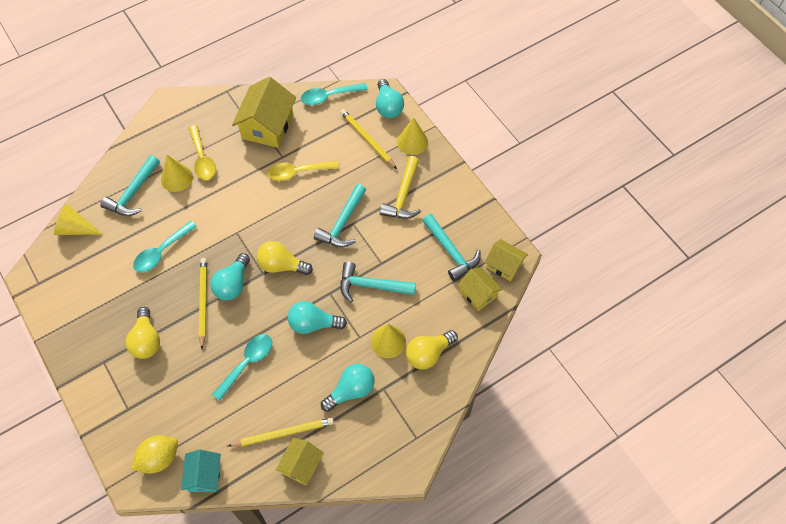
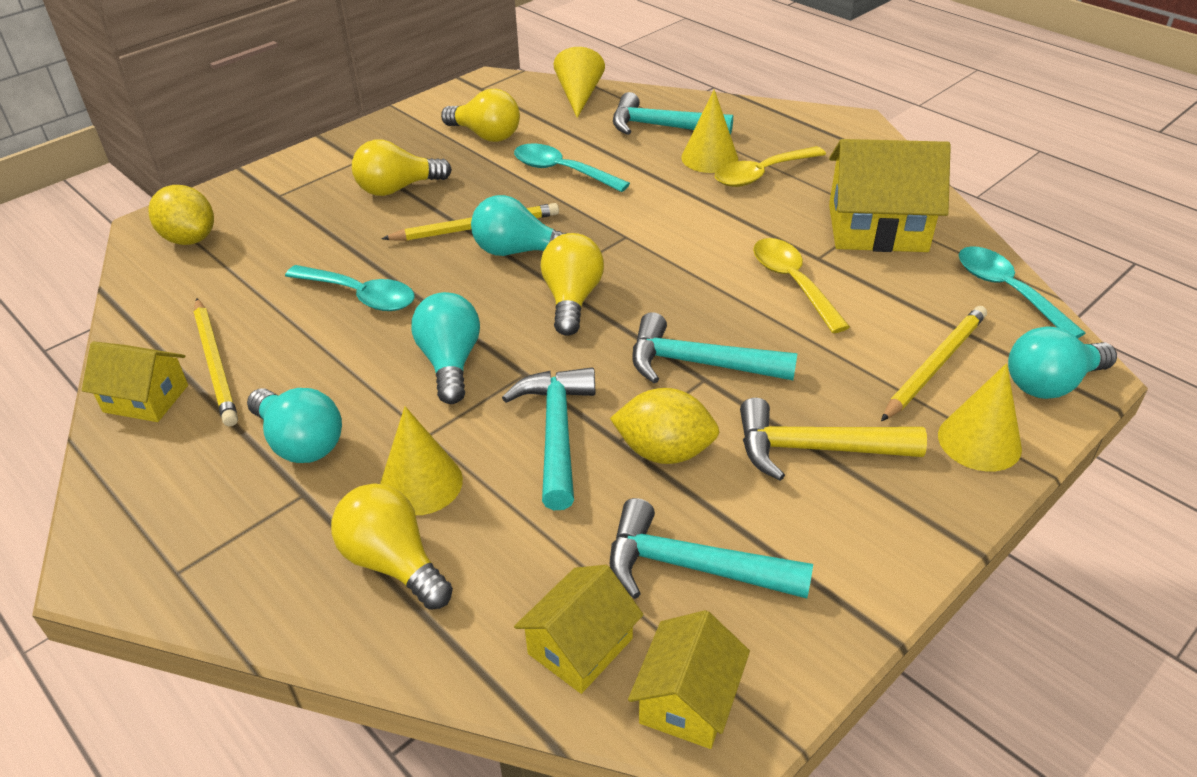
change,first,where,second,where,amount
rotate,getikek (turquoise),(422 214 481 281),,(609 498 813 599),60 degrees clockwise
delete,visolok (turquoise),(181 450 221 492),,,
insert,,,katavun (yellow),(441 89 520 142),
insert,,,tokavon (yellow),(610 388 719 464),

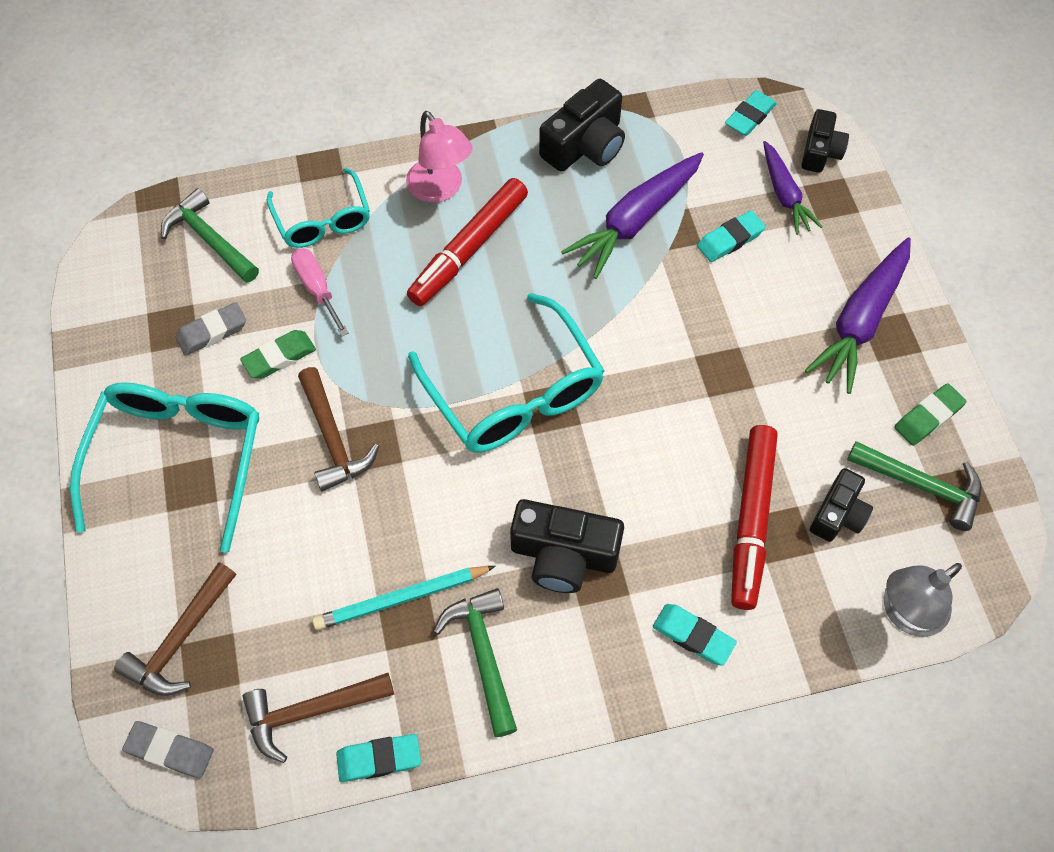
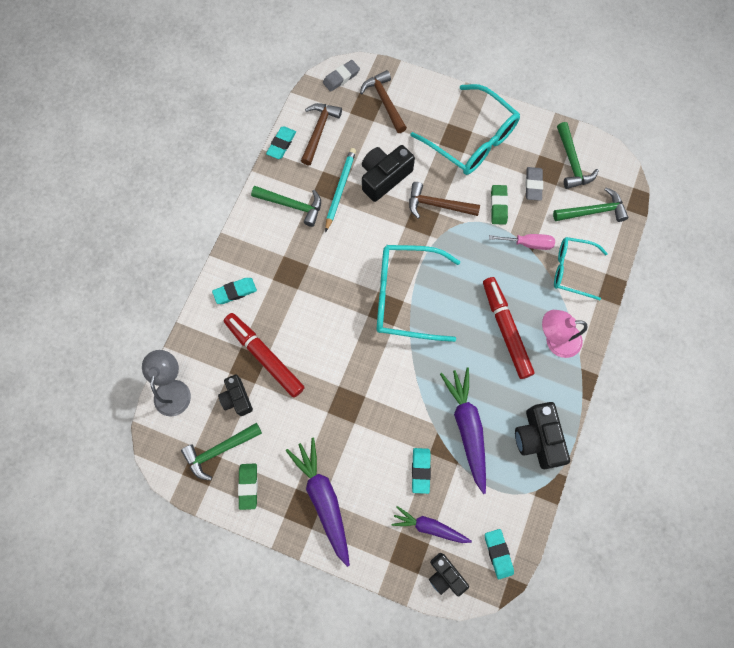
change,first,where,second,where,amount
move,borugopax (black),(510 499 624 593),,(362 145 415 202),
insert,,,getikek (green),(557 122 599 189),

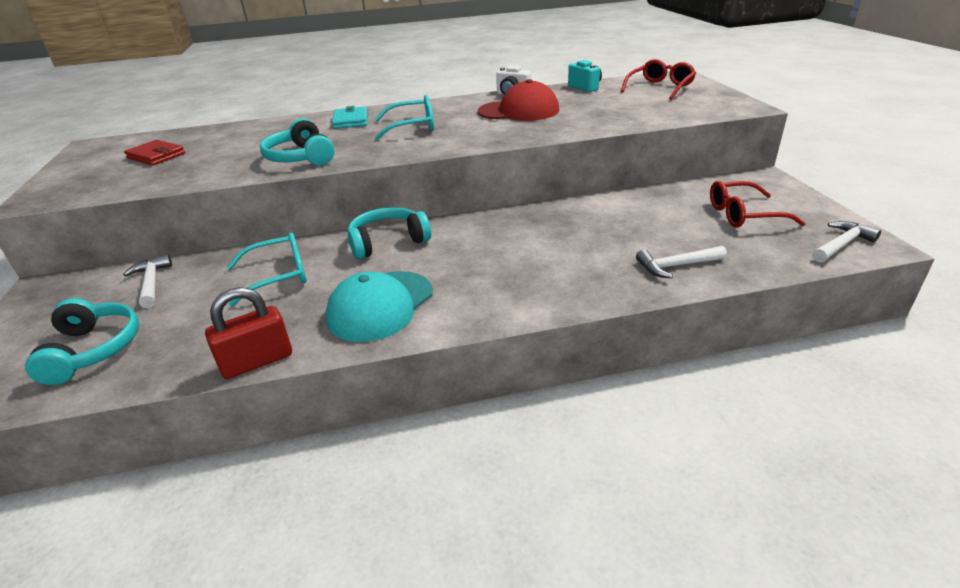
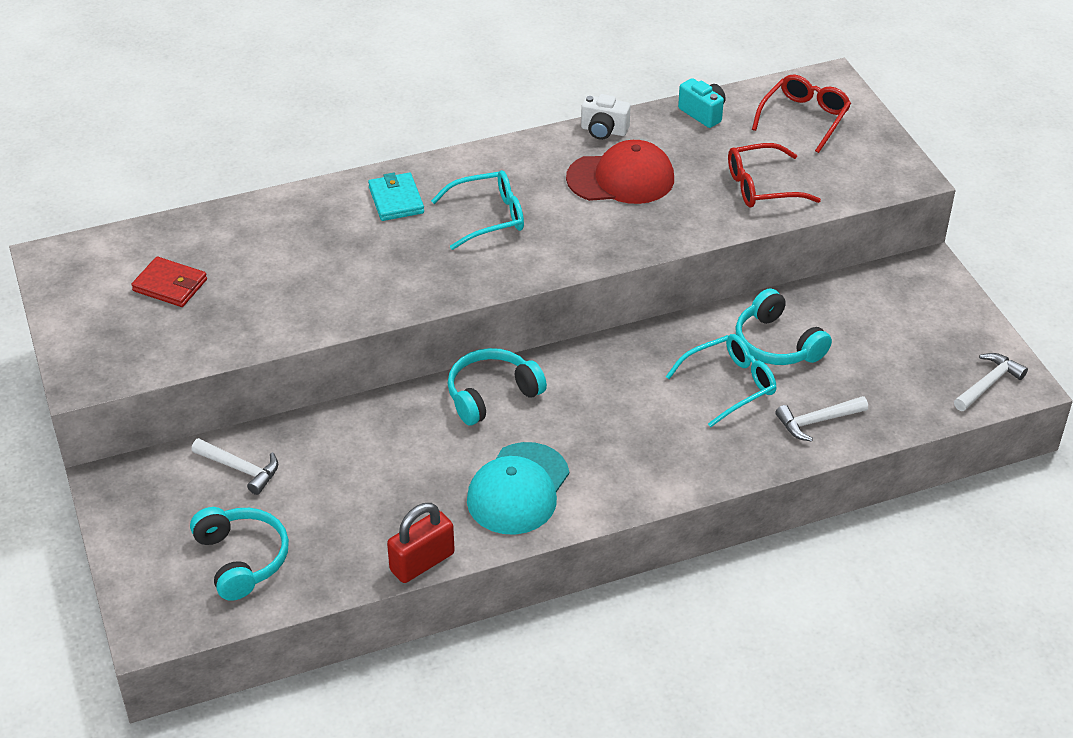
change,first,where,second,where,amount
move,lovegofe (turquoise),(260 118 335 166),,(735 288 832 365),
move,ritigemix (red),(710 181 806 228),,(728 143 821 207),
move,ritigemix (turquoise),(226 232 307 307),,(666 334 776 427),
rotate,getikek (white),(123 254 172 308),,(192 438 278 495),150 degrees clockwise

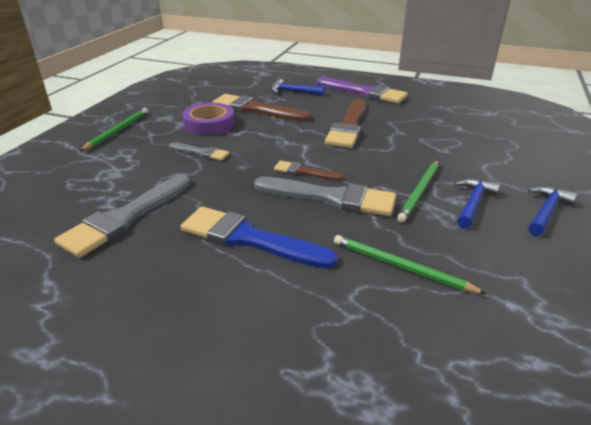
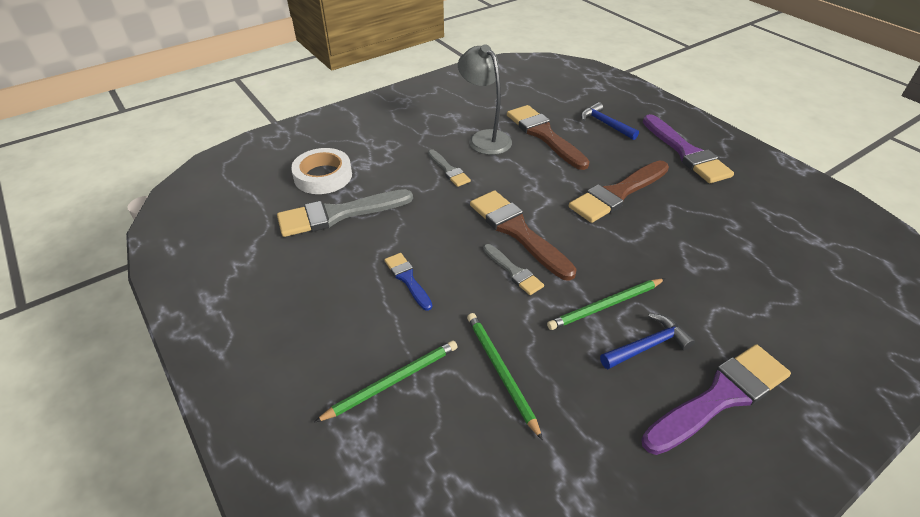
change,first,where,second,where,amount
replace,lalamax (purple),(182 103 235 135),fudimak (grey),(458 44 512 155),
move,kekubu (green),(80 108 148 151),,(314 341 457 423),
resize,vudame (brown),(274 161 344 181),,(470 190 577 281),x1.88
resize,vudame (grey),(254 177 396 216),,(483 244 544 295),x0.53
replace,getikek (blue),(528 186 578 236),vudame (purple),(641 344 791 455),
resize,vudame (blue),(181 206 338 269),,(385 253 432 311),x0.53
insert,,,lalamax (white),(291 148 352 194),

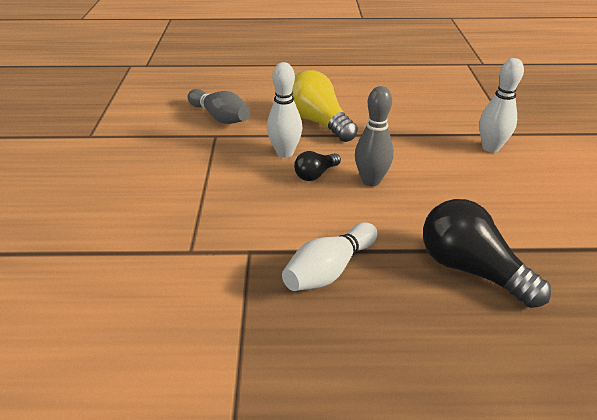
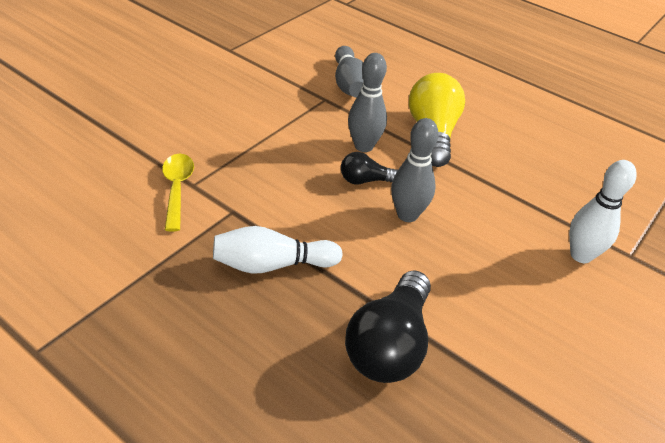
change,first,where,second,where,amount
recolor,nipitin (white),(267 62 303 158),nipitin (grey),(348 53 387 152),
rotate,katavun (black),(423 199 551 308),,(345 270 431 383),150 degrees counterclockwise
insert,,,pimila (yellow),(162 154 194 232),

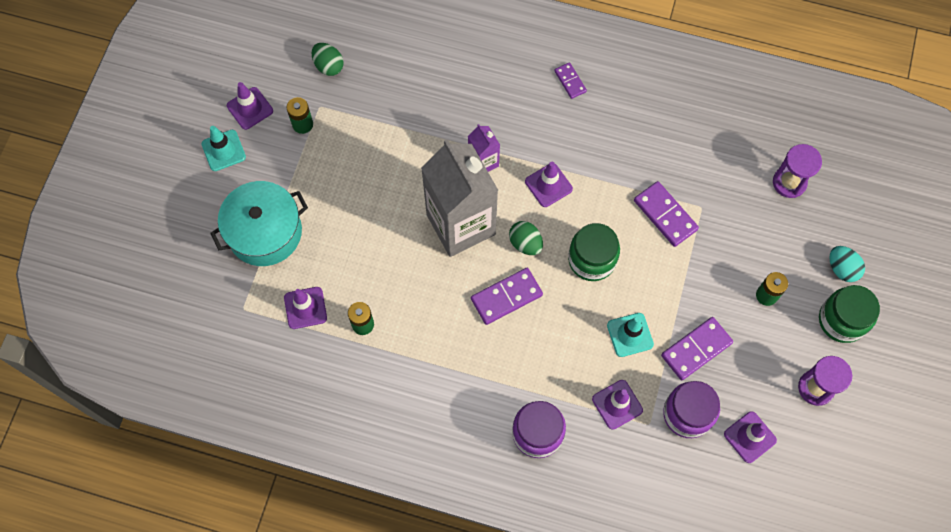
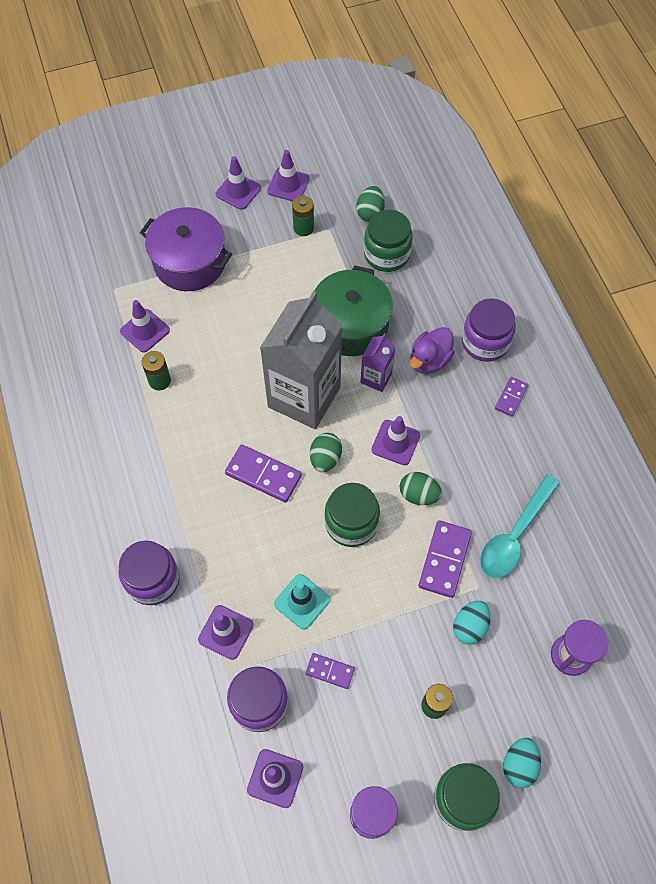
change,first,where,second,where,amount
recolor,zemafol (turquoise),(201 126 246 171),zemafol (purple),(216 156 261 210),
recolor,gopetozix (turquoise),(210 181 308 266),gopetozix (purple),(140 207 232 291),
resize,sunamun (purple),(661 317 733 380),,(306 653 355 689),x0.59
insert,,,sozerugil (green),(364 210 413 272),
insert,,,gopetozix (green),(315 265 393 356),
insert,,,sozerugil (purple),(462 298 516 362),
insert,,,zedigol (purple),(410 327 455 374),
insert,,,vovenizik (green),(400 472 442 505),
insert,,,pimila (turquoise),(480 474 560 578),
insert,,,vovenizik (turquoise),(453 601 491 645),

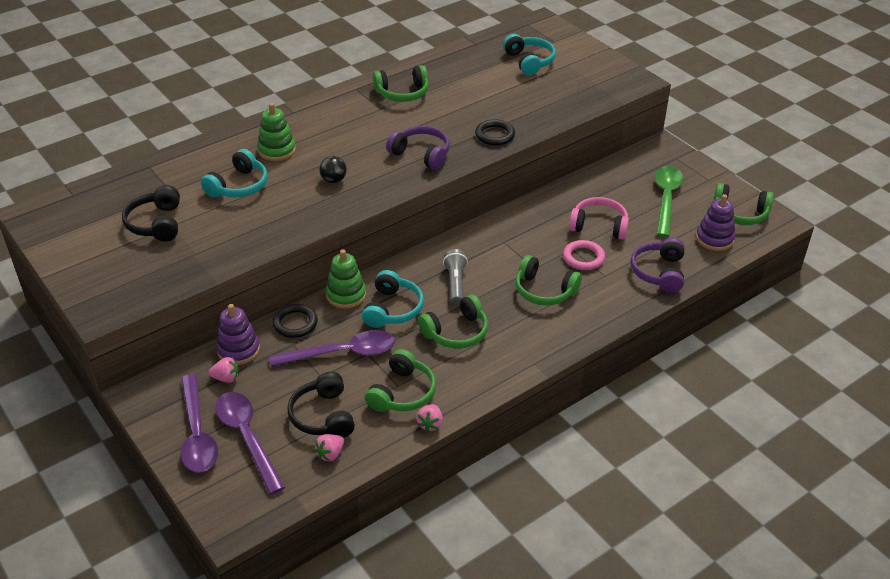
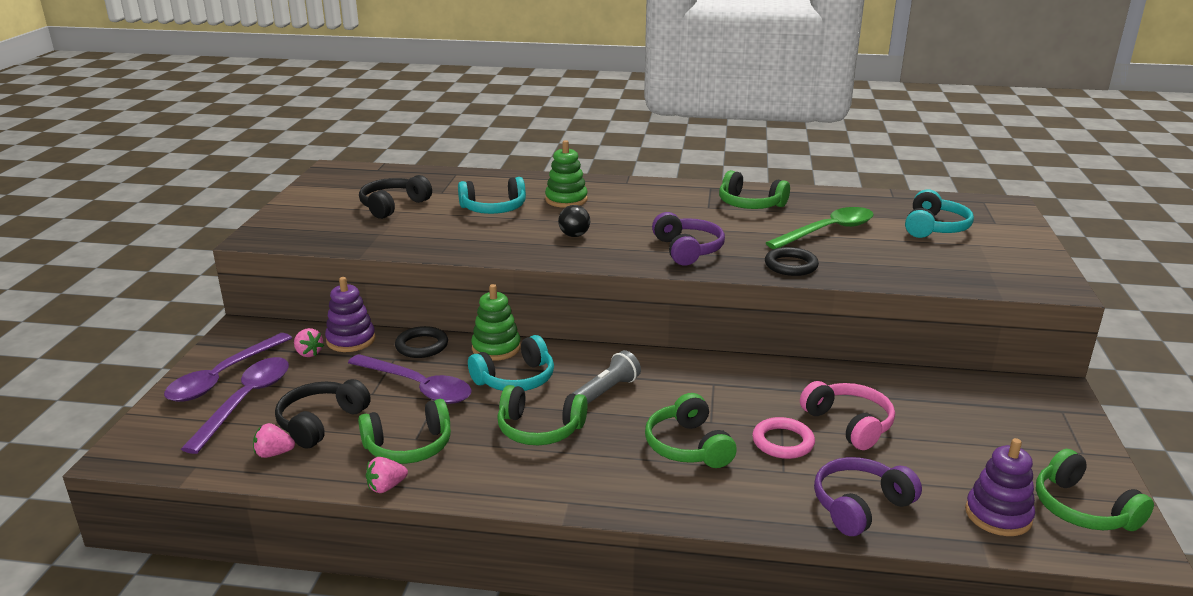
change,first,where,second,where,amount
move,pimila (green),(655 166 683 237),,(766 207 874 249),

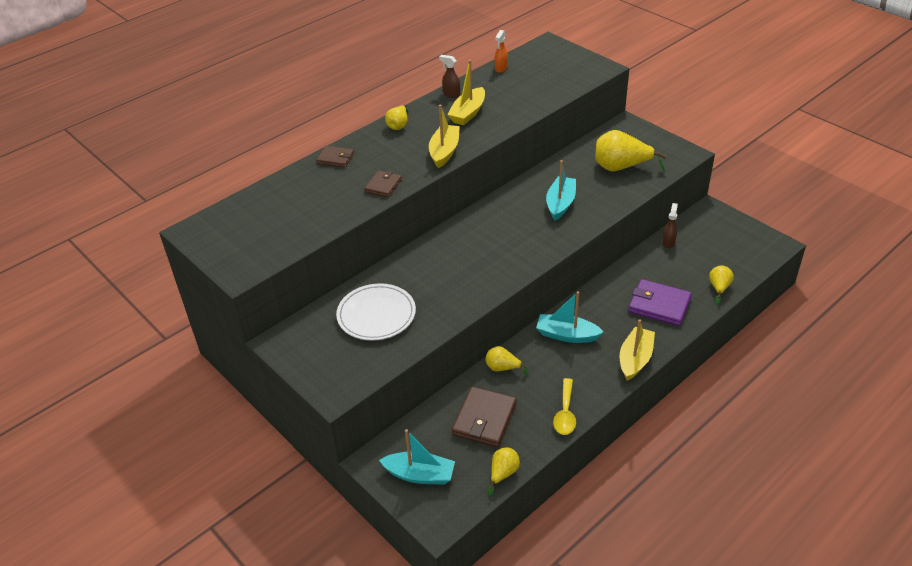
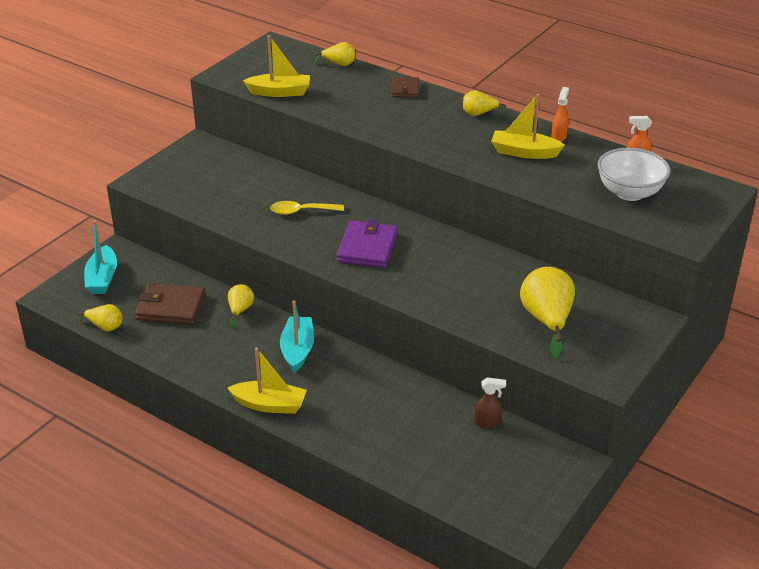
change,first,where,second,where,amount
recolor,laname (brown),(439 55 460 98),laname (orange),(551 87 569 142),
move,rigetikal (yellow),(429 105 460 168),,(243 35 310 97),
delete,rigetikal (turquoise),(546 160 576 221),,,
delete,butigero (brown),(364 170 402 197),,,
move,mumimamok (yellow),(709 265 734 305),,(314 42 355 66),
move,butigero (purple),(628 279 692 326),,(337 220 398 268),
delete,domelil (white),(336 283 416 341),,,
move,pimila (yellow),(553 378 576 435),,(270 201 344 215),
insert,,,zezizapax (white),(598 148 671 201),

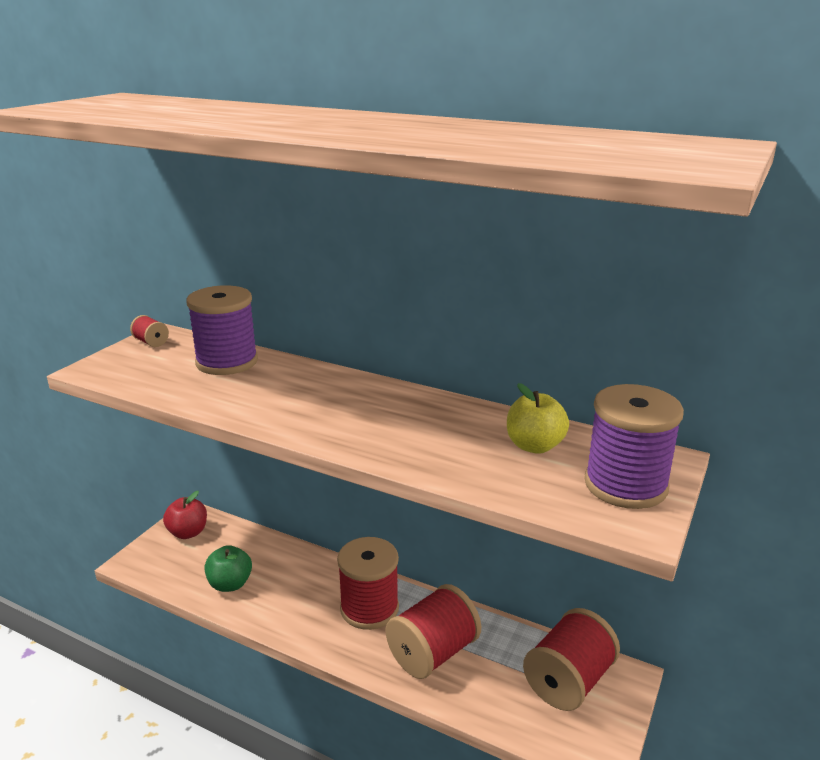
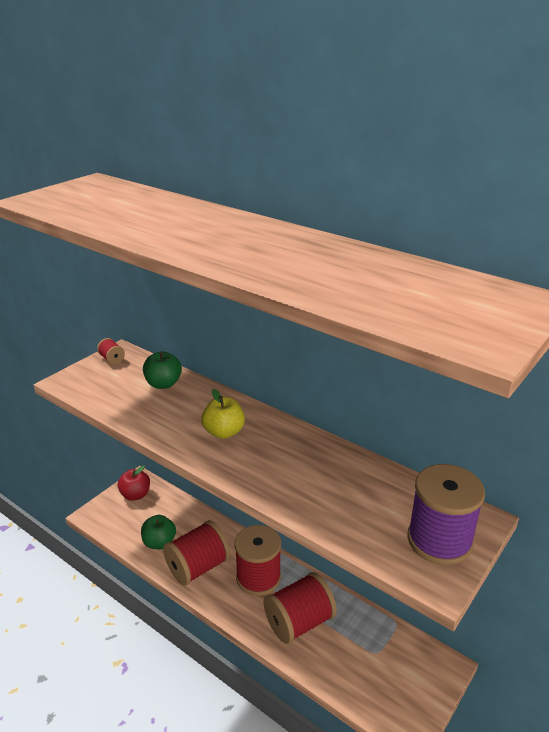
change,first,where,second,where,amount
replace,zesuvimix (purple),(186 285 258 375),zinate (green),(143 351 182 389),
move,zinate (yellow),(507 383 569 454),,(201 389 245 439),
move,zesuvimix (red),(523 608 620 711),,(163 520 230 586),

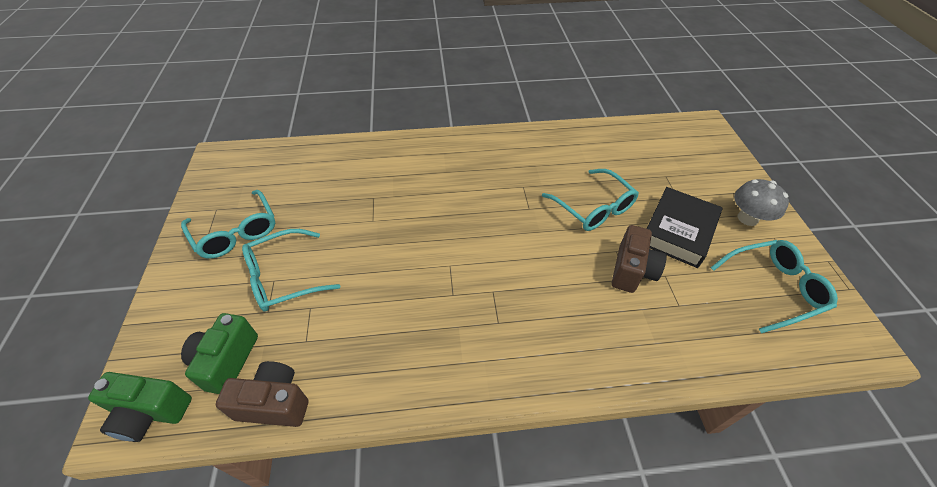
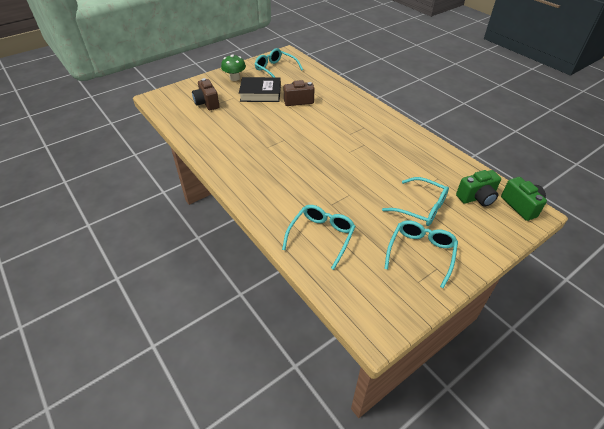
change,first,where,second,where,amount
move,ritigemix (turquoise),(542 169 639 231),,(282 205 356 270),
recolor,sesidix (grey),(734 179 789 226),sesidix (green),(221 54 246 81),
move,borugopax (brown),(216 361 308 427),,(192 78 219 110),

